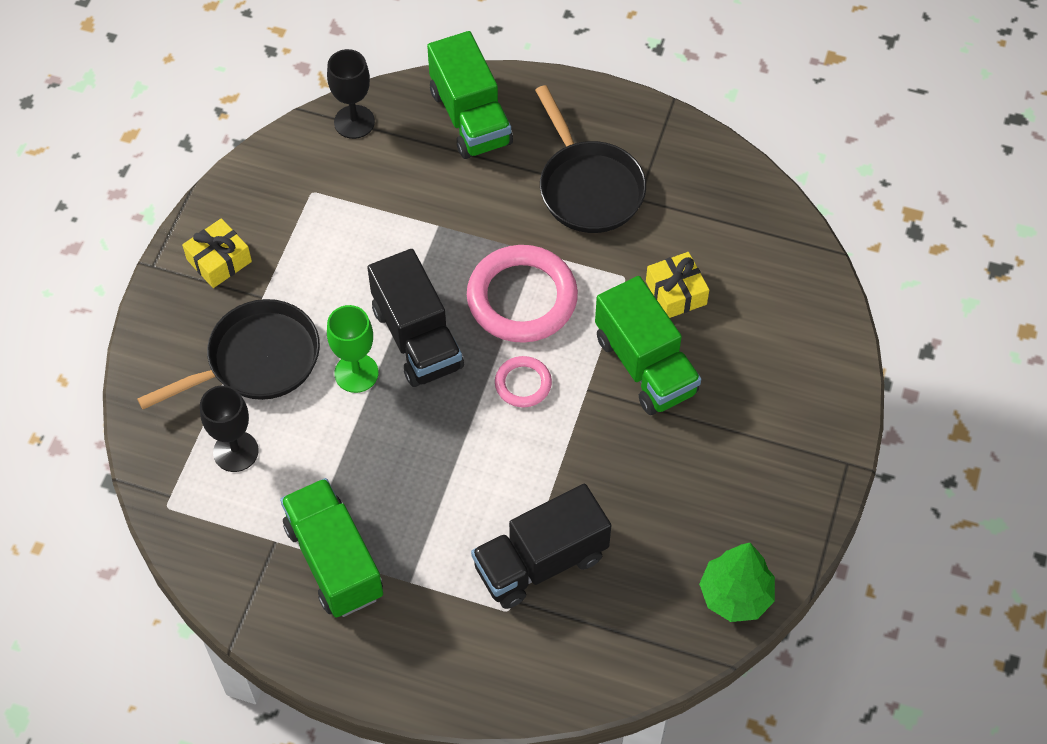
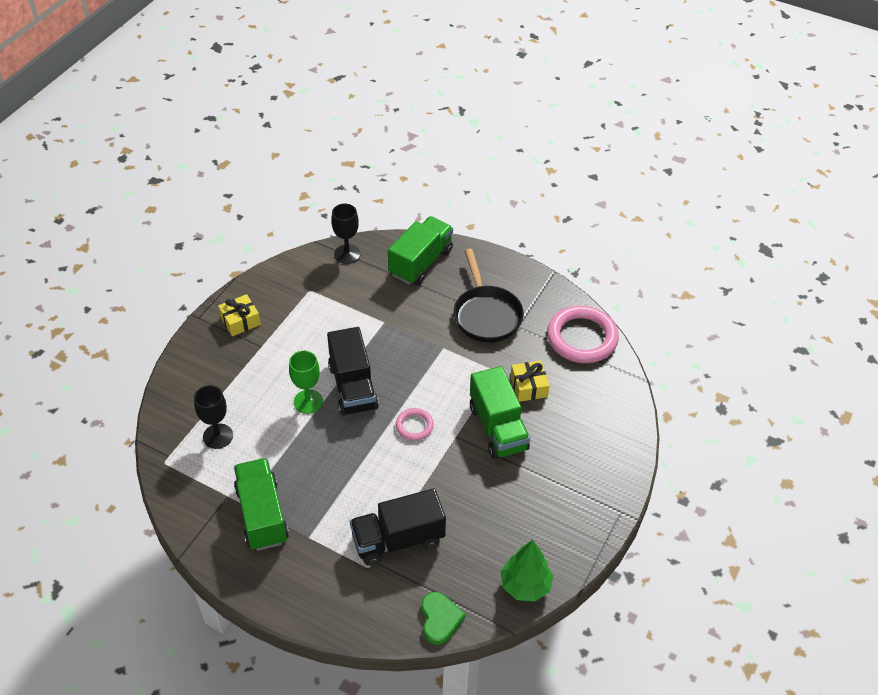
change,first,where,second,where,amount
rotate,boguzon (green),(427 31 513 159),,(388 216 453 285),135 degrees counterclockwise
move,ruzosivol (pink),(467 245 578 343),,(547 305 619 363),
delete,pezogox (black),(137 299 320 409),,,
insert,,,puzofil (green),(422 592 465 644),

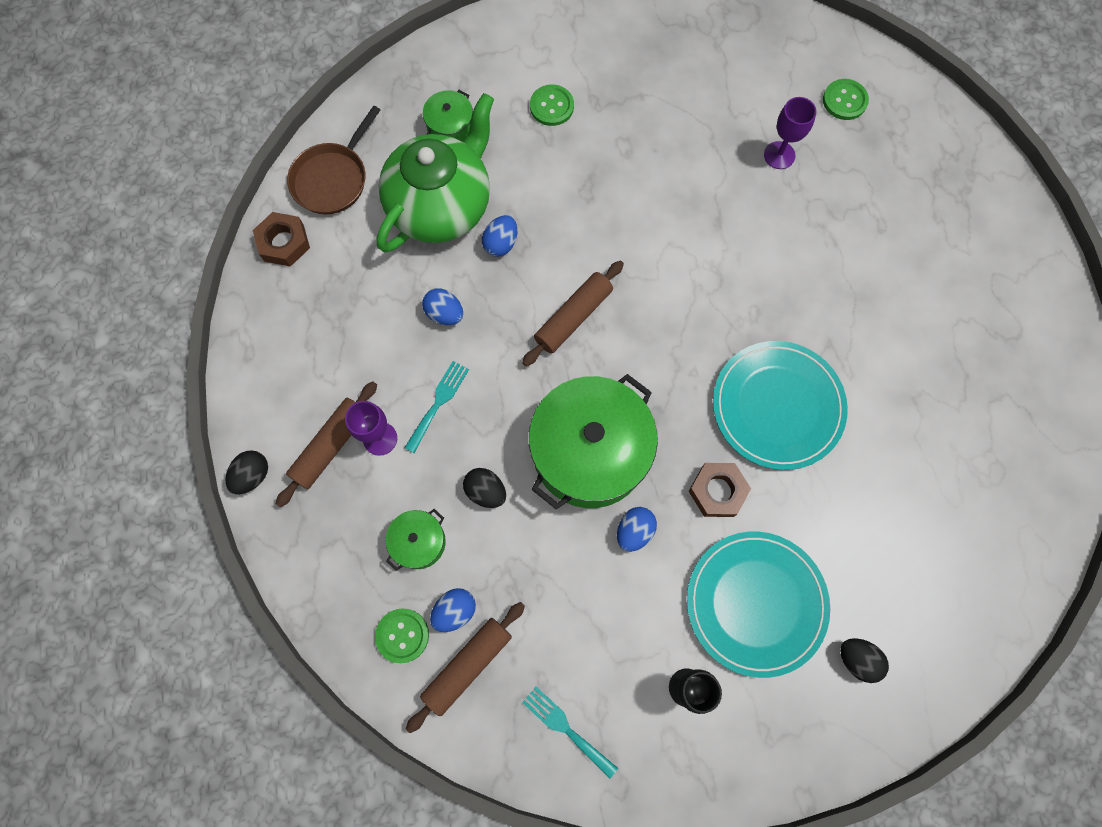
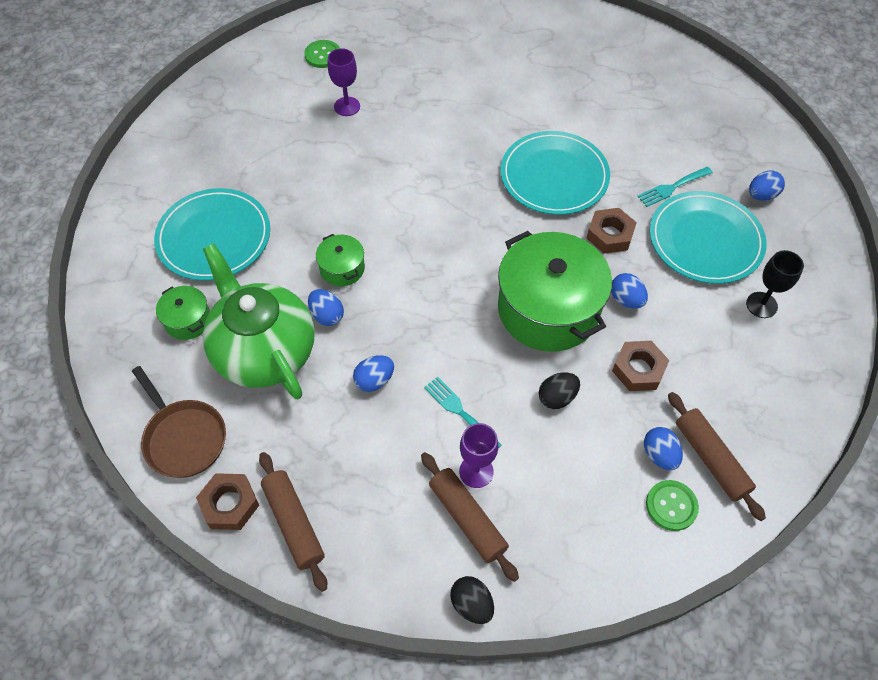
change,first,where,second,where,amount
replace,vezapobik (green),(530 84 574 126),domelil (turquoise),(154 188 270 281),
move,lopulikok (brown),(522 261 624 366),,(259 452 327 592),
move,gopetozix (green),(386 509 446 571),,(316 234 365 286),
recolor,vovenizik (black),(840 638 889 683),vovenizik (blue),(749 171 785 201),
move,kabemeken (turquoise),(522 687 618 779),,(637 167 713 207),
insert,,,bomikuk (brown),(612 341 669 391),

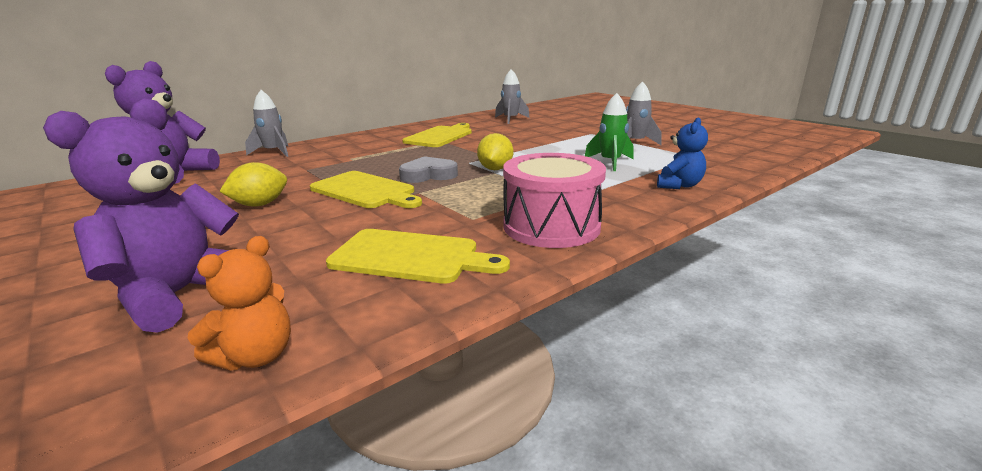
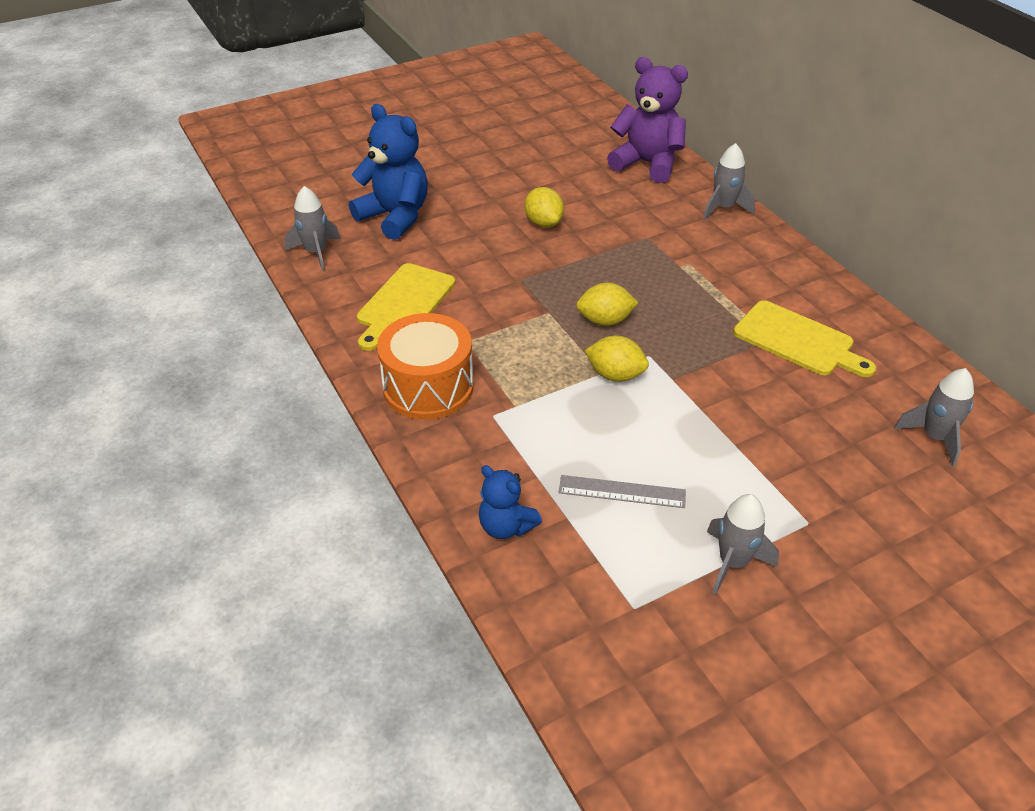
change,first,where,second,where,amount
replace,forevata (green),(585 93 634 171),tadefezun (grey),(558 475 686 508),
recolor,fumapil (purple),(43 99 239 333),fumapil (blue),(349 104 428 240),
recolor,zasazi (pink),(503 153 606 248),zasazi (orange),(377 313 474 420),
replace,puzofil (grey),(399 156 458 183),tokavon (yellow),(576 283 638 326),
delete,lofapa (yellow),(310 171 422 208),,,
replace,fumapil (orange),(187 236 291 371),forevata (grey),(285 186 340 271),

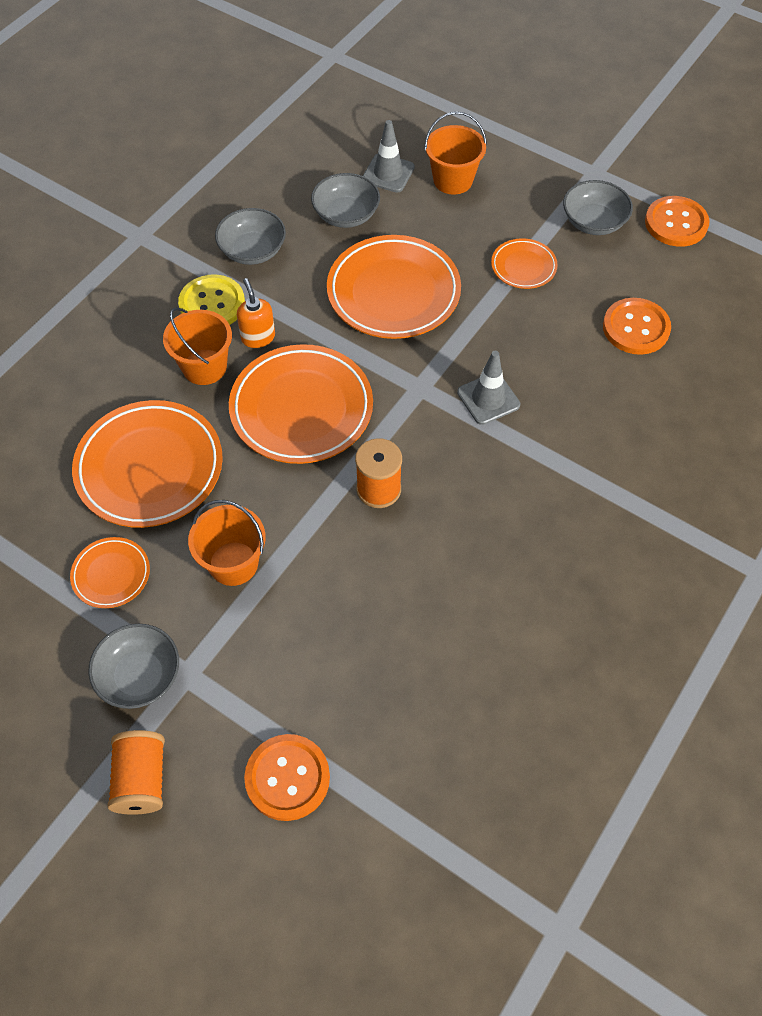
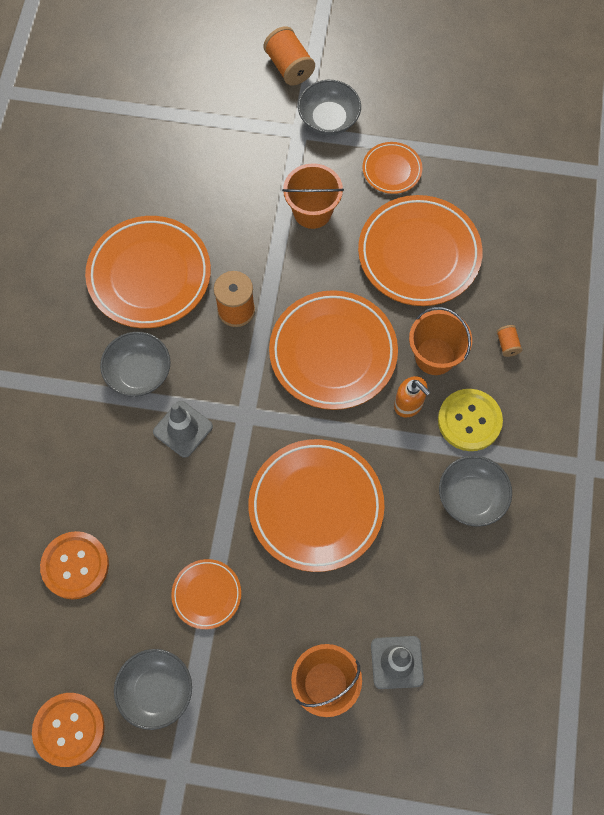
change,first,where,second,where,amount
move,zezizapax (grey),(311 173 380 228),,(100 332 171 397),
delete,vezapobik (orange),(244 734 330 821),,,
insert,,,domelil (orange),(85 216 211 328),
insert,,,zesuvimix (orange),(497 325 522 357),

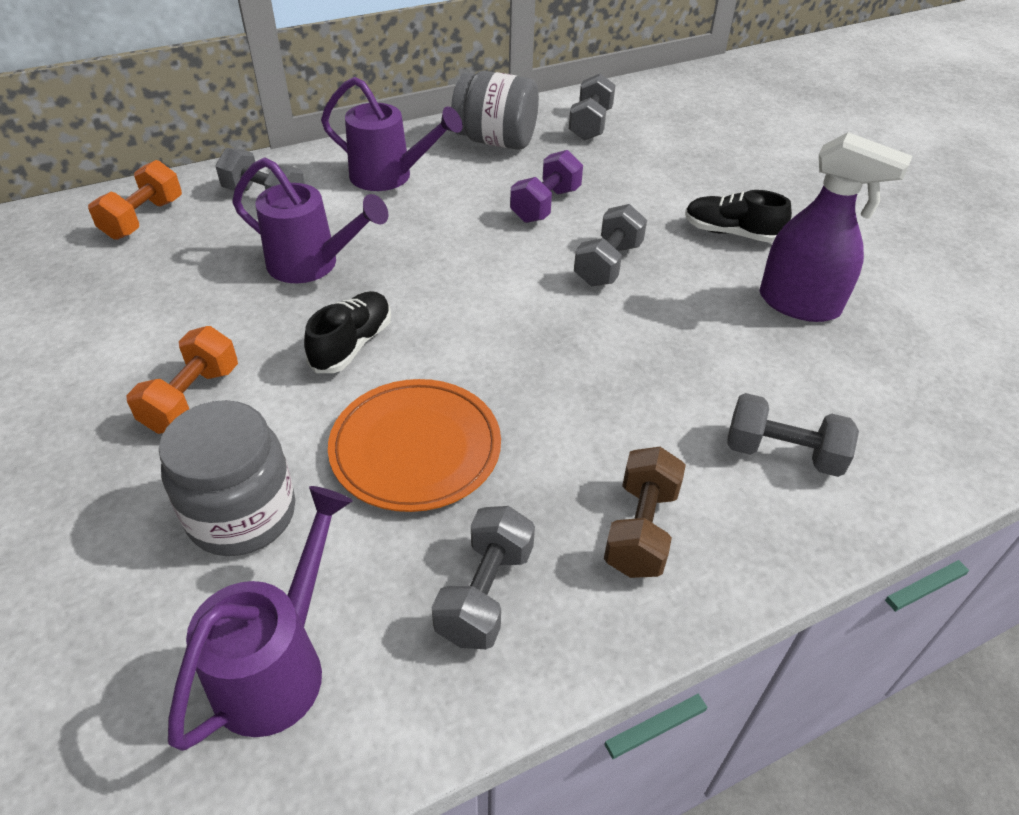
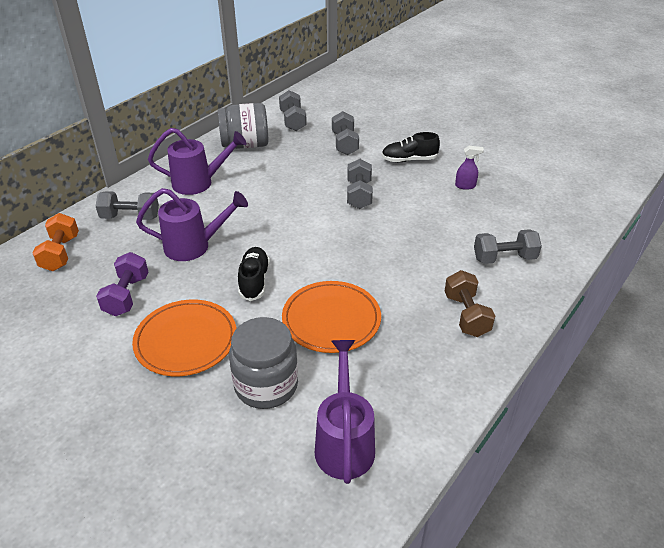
change,first,where,second,where,amount
resize,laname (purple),(760 132 912 322),,(455 146 484 190),x0.46
move,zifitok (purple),(510 150 583 223),,(96 252 148 316),
replace,zifitok (orange),(126 326 238 434),domelil (orange),(132 300 236 376),
move,zifitok (grey),(432 506 535 649),,(332 111 359 155),

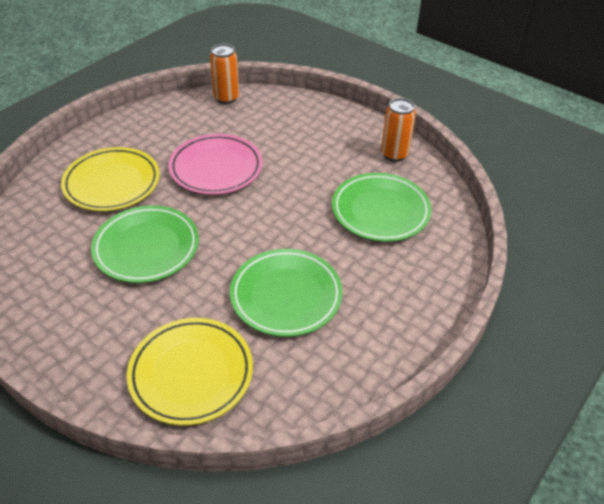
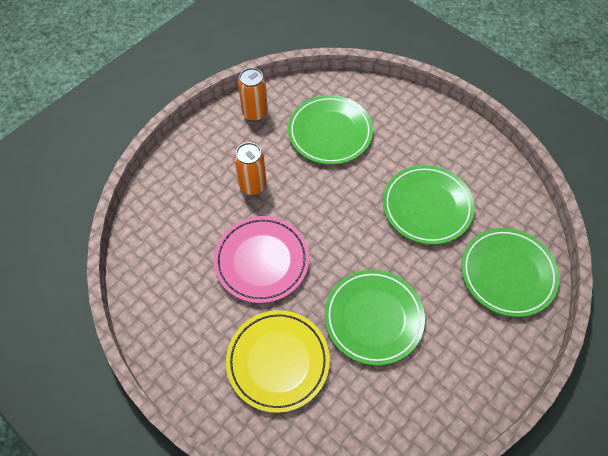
change,first,where,second,where,amount
move,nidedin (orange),(210 44 239 104),,(234 142 267 195),
recolor,domelil (yellow),(127 318 253 426),domelil (green),(461 228 560 317),

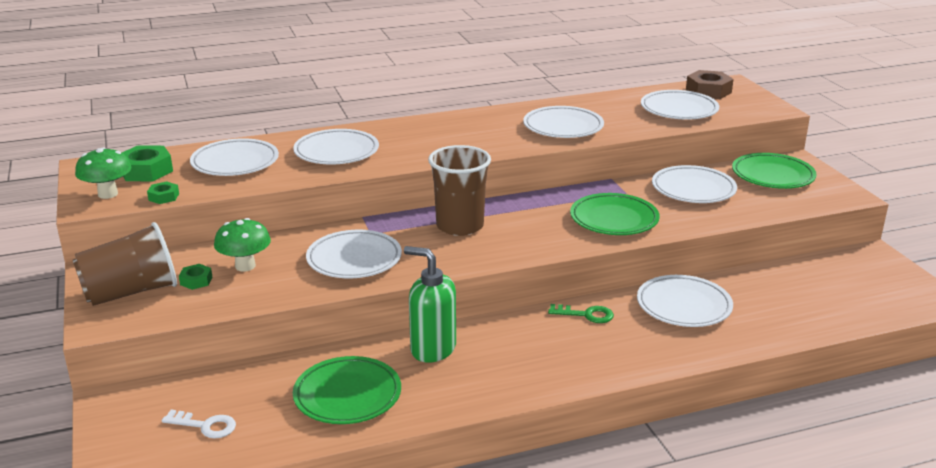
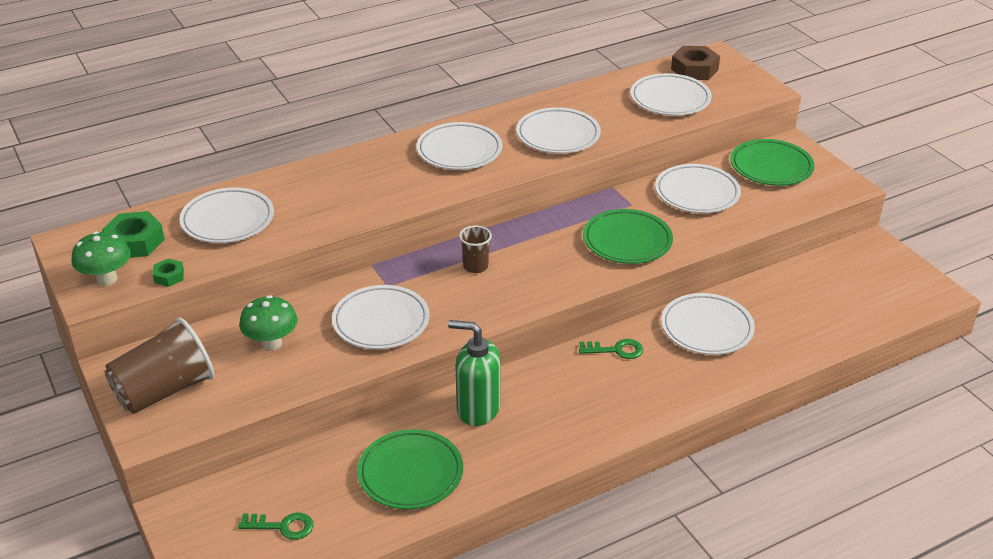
change,first,where,second,where,amount
move,domelil (white),(293 129 379 164),,(416 122 502 170),
resize,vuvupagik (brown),(428 145 491 236),,(459 226 492 273),x0.51
delete,bomikuk (green),(179 264 212 290),,,
recolor,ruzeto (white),(162 410 236 439),ruzeto (green),(238 513 313 540),

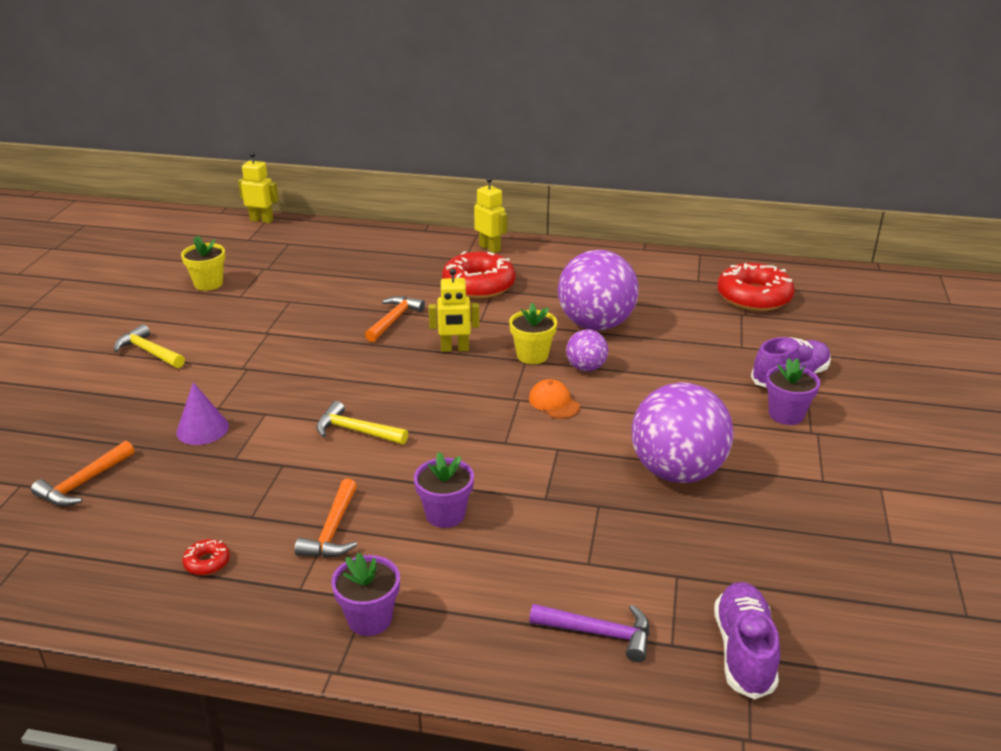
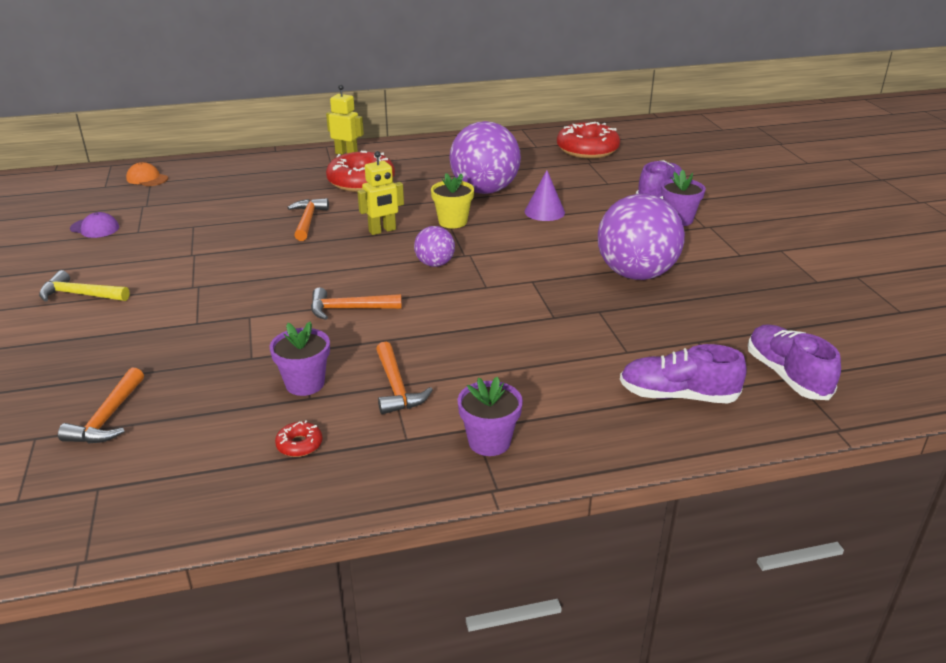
change,first,where,second,where,amount
delete,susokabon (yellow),(238 152 279 223),,,
replace,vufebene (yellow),(181 236 225 291),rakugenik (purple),(70 212 119 238),
move,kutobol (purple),(566 329 608 371),,(414 226 455 267),
move,rakugenik (orange),(529 379 580 419),,(126 162 168 186),
move,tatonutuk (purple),(176 382 229 445),,(525 170 565 221),
recolor,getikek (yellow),(316 401 408 444),getikek (orange),(311 288 402 320),
move,vufebene (purple),(414 452 474 528),,(270 322 330 396),
replace,getikek (purple),(529 604 650 662),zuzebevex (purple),(620 344 747 403),

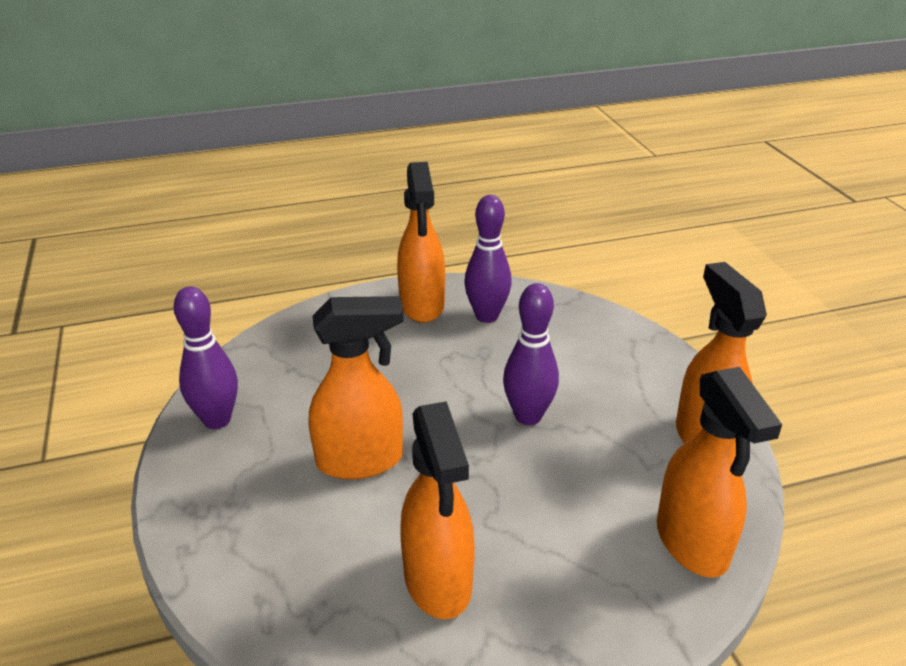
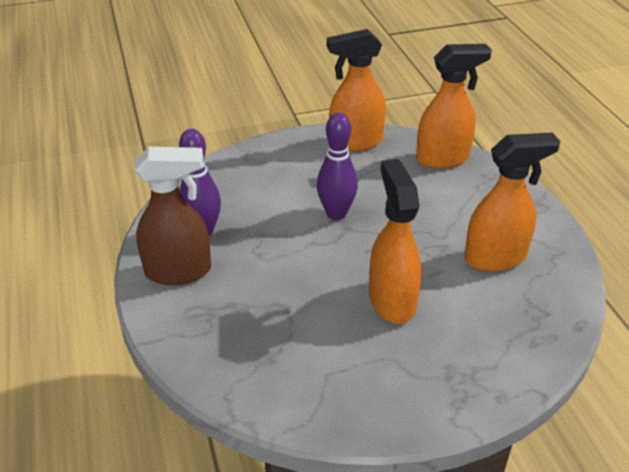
change,first,where,second,where,amount
recolor,laname (orange),(397 162 445 323),laname (brown),(135 147 211 285),
delete,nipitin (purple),(174 286 238 429),,,

